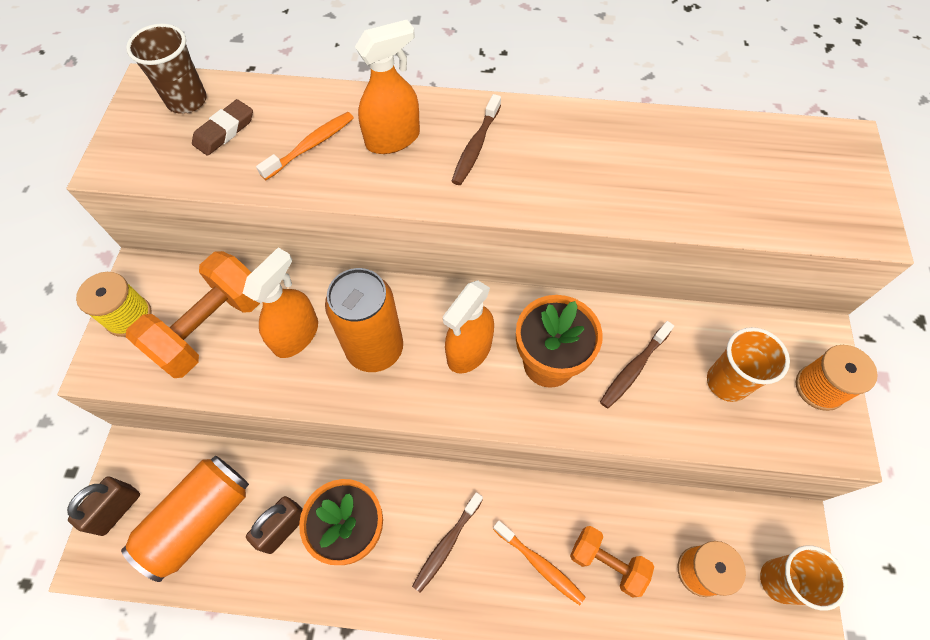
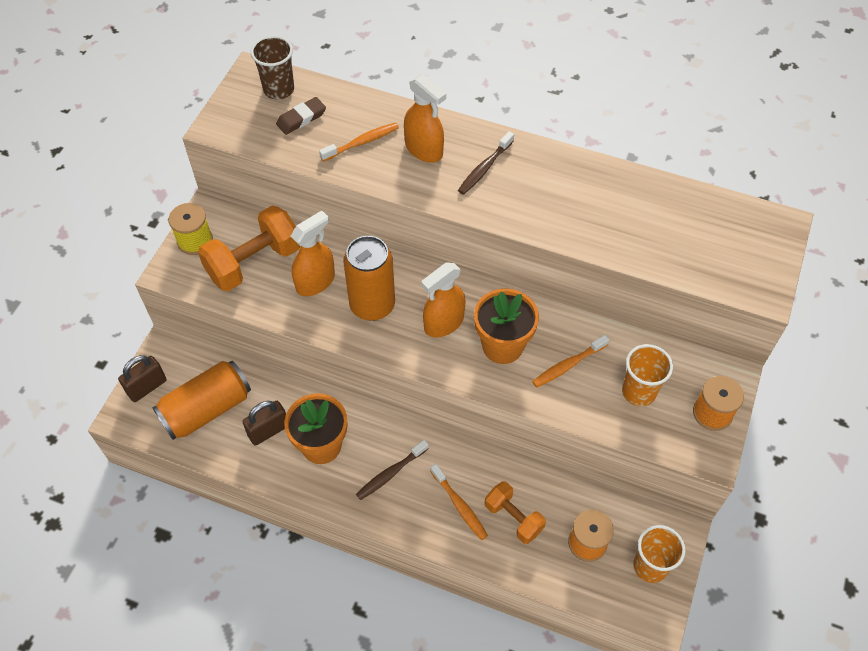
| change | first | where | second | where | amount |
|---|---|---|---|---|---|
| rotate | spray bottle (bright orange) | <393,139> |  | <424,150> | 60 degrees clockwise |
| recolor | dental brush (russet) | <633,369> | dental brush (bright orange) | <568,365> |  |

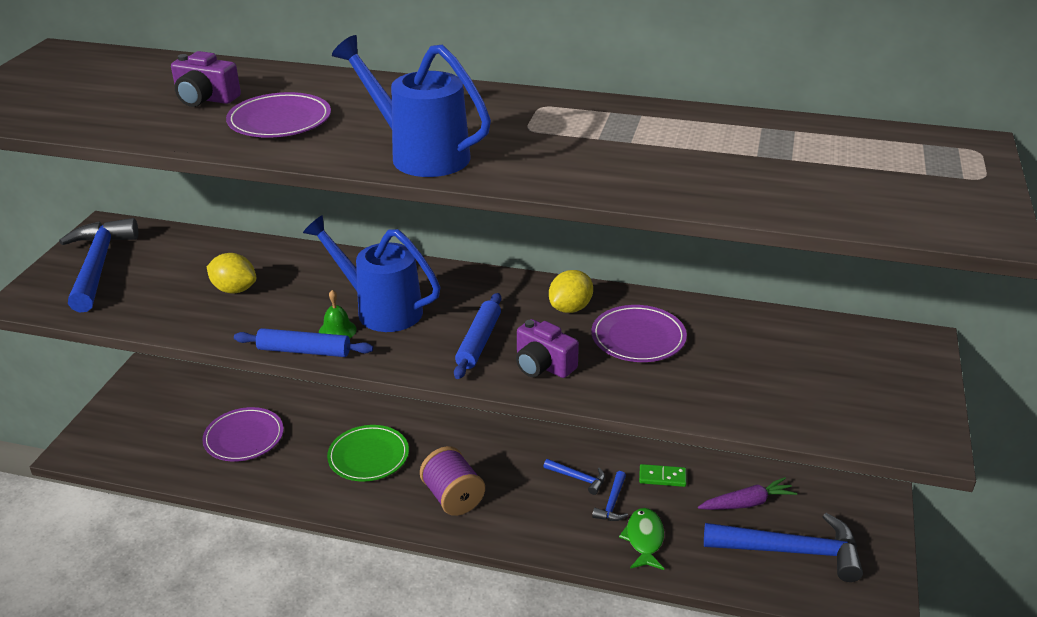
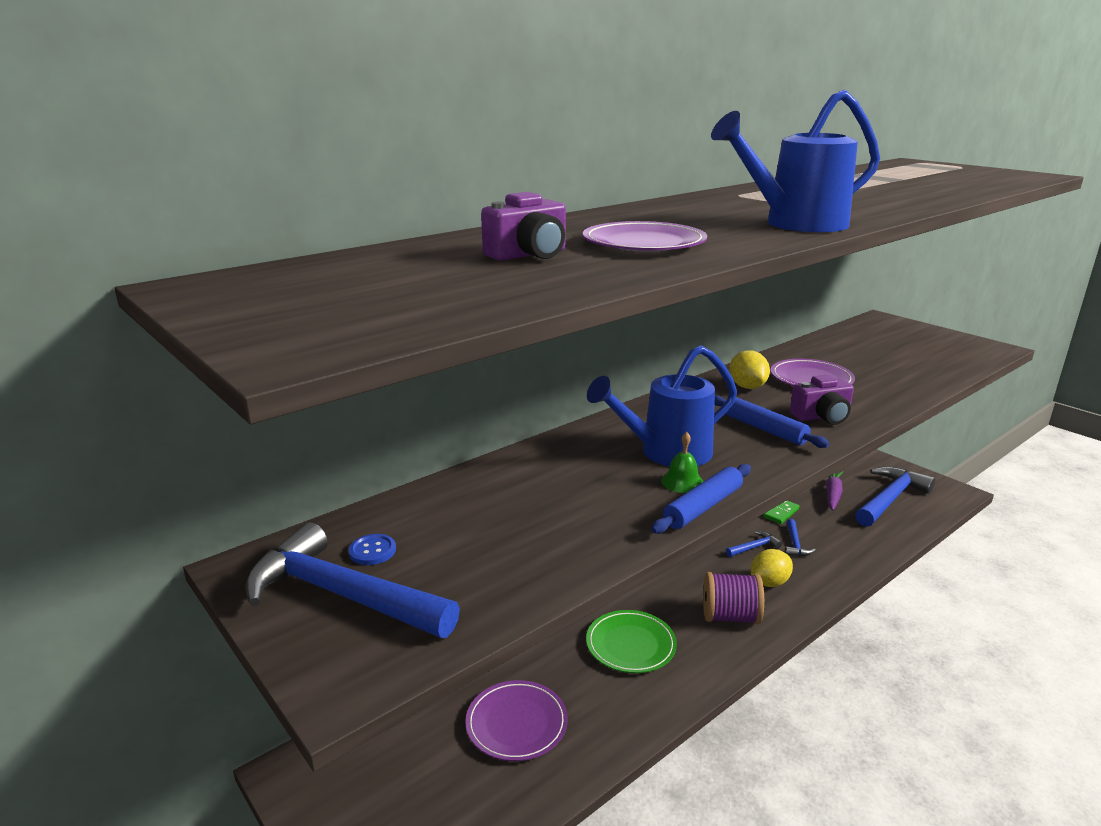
| change | first | where | second | where | amount |
|---|---|---|---|---|---|
| insert |  |  | shirt button (royal blue) | <372,551> |  |
| move | citrus fruit (bright yellow) | <234,289> |  | <769,583> |  |
| rotate | claw hammer (royal blue) | <612,503> |  | <795,544> | 45 degrees clockwise |
| delete | toy fish (leaf-green) | <644,539> |  |  |  |

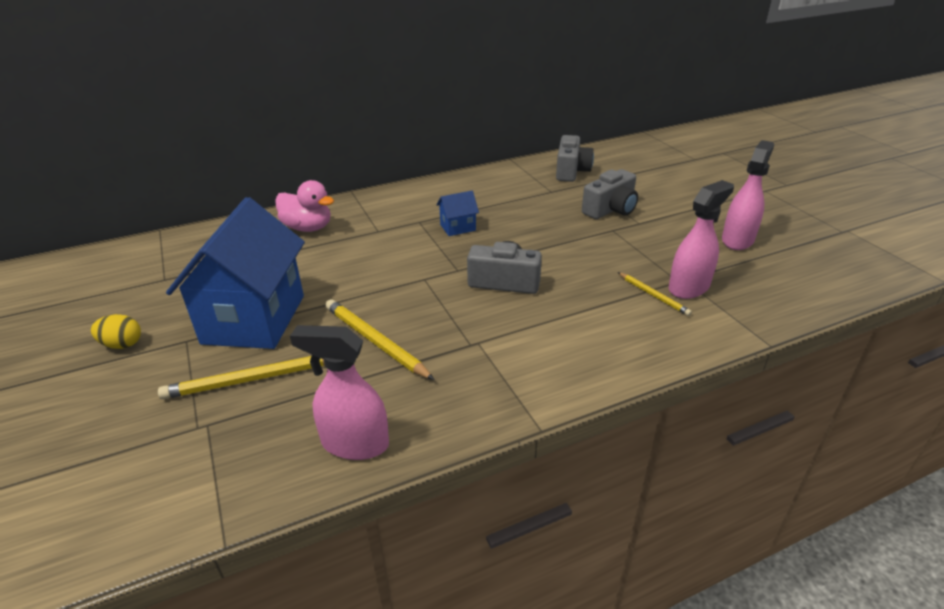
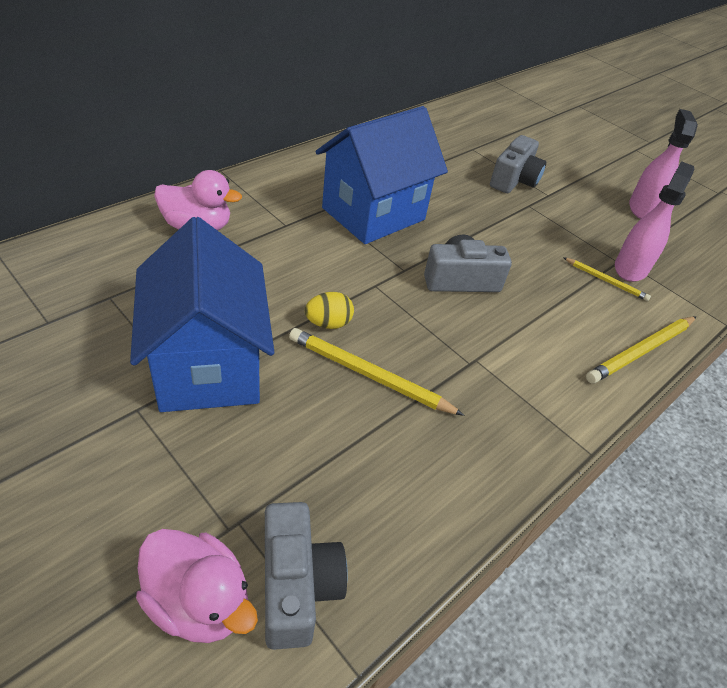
| change | first | where | second | where | amount |
|---|---|---|---|---|---|
| insert |  |  | duck (pink) | <199,602> |  |
| move | compact camera (grey) | <571,171> |  | <297,585> |  |
| move | egg shape (bright yellow) | <122,344> |  | <328,323> |  |
| resize | toy house (royal blue) | <458,227> |  | <373,214> | x2.41 |
| move | lead pencil (bright yellow) | <253,379> |  | <641,351> |  |
| delete | spray bottle (pink) | <354,443> |  |  |  |

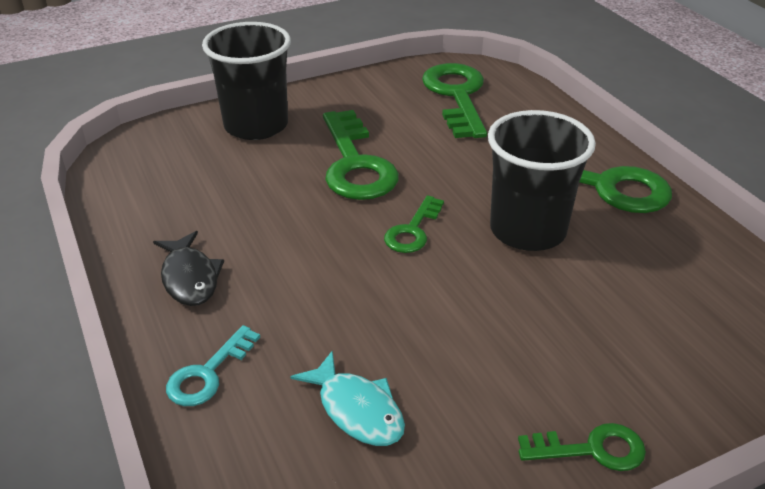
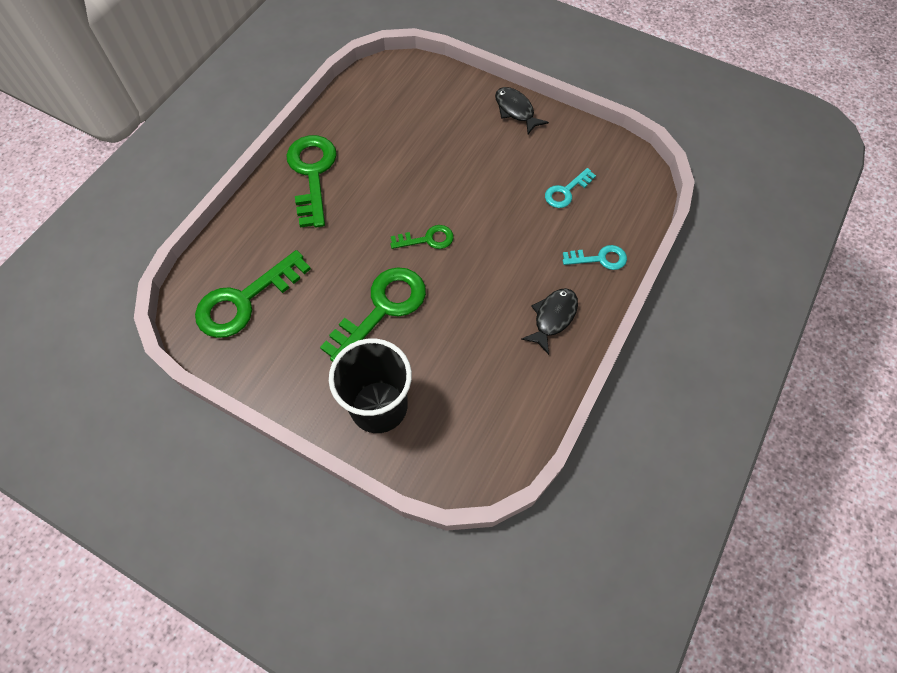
| change | first | where | second | where | amount |
|---|---|---|---|---|---|
| replace | key (leaf-green) | <591,449> | toy fish (black) | <516,110> |  |
| replace | toy fish (teal) | <357,410> | key (teal) | <566,191> |  |
| delete | beaker (black) | <527,230> |  |  |  |

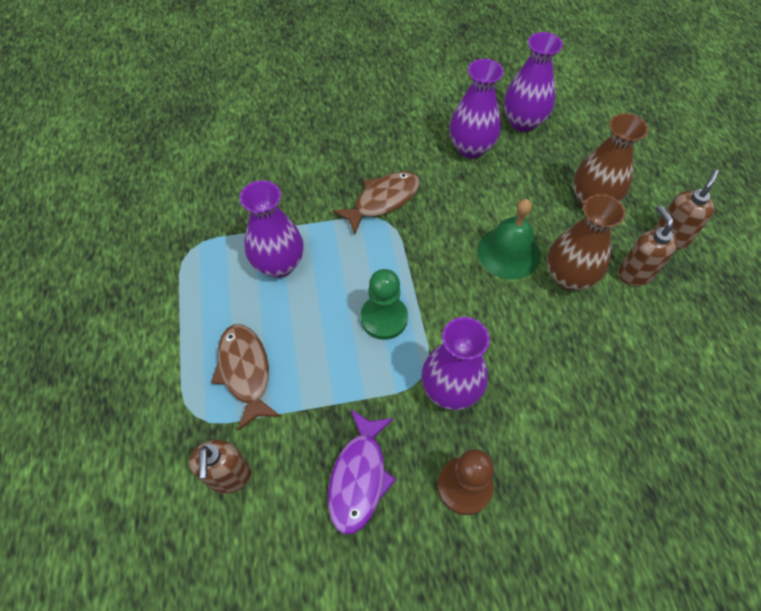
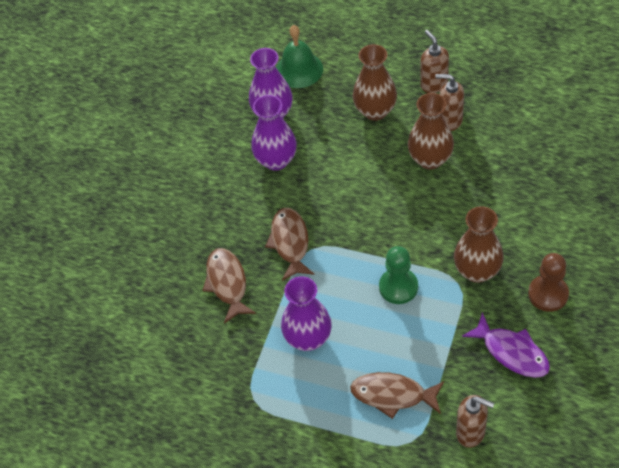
| change | first | where | second | where | amount |
|---|---|---|---|---|---|
| insert |  |  | toy fish (russet) | <227,283> |  |
| move | bell (leaf-green) | <508,252> |  | <299,70> |  |
| recolor | tall vase (royal purple) | <450,389> | tall vase (russet) | <477,271> |  |

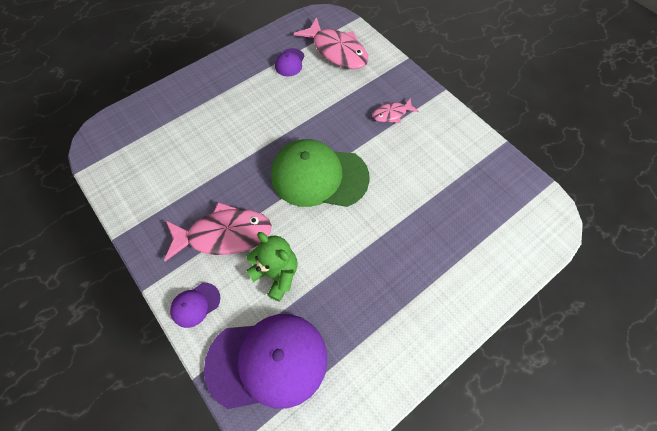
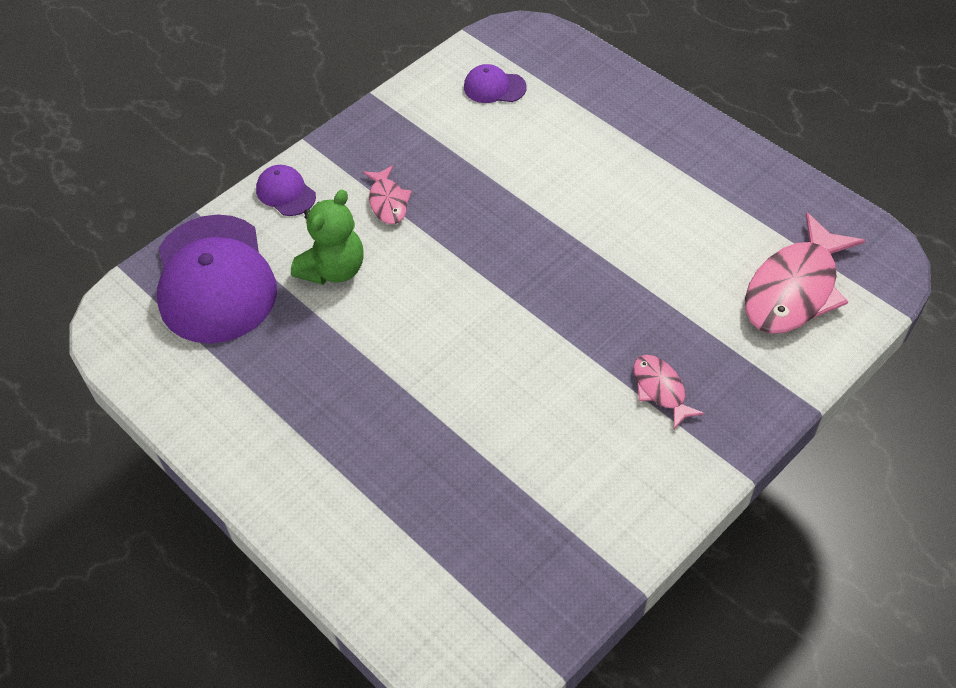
| change | first | where | second | where | amount |
|---|---|---|---|---|---|
| resize | toy fish (pink) | <224,234> |  | <388,202> | x0.52 |
| move | baseball cap (royal purple) | <290,62> |  | <494,87> |  |
| delete | baseball cap (leaf-green) | <319,176> |  |  |  |

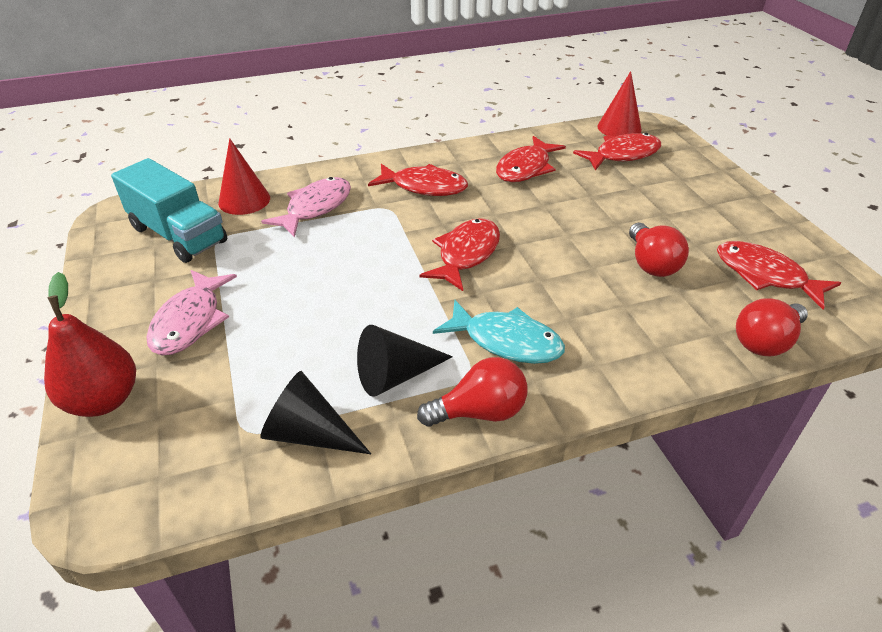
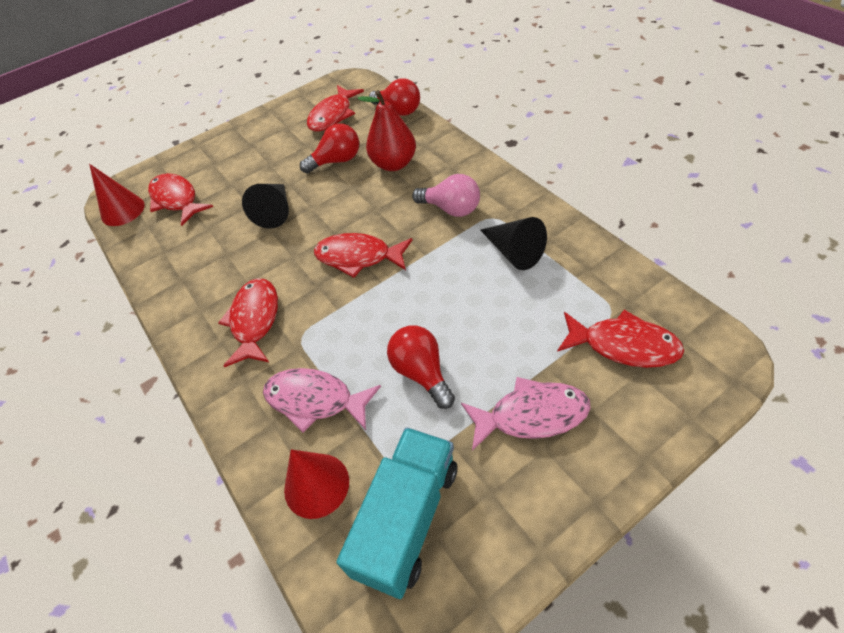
| change | first | where | second | where | amount |
|---|---|---|---|---|---|
| move | cone (black) | <309,433> |  | <275,212> |  |
| move | pear fruit (scarlet) | <104,400> |  | <394,164> |  |
| move | light bulb (scarlet) | <480,412> |  | <422,372> |  |
| replace | toy fish (teal) | <506,341> | light bulb (pink) | <451,209> |  |
| move | toy fish (scarlet) | <525,168> |  | <623,345> |  |

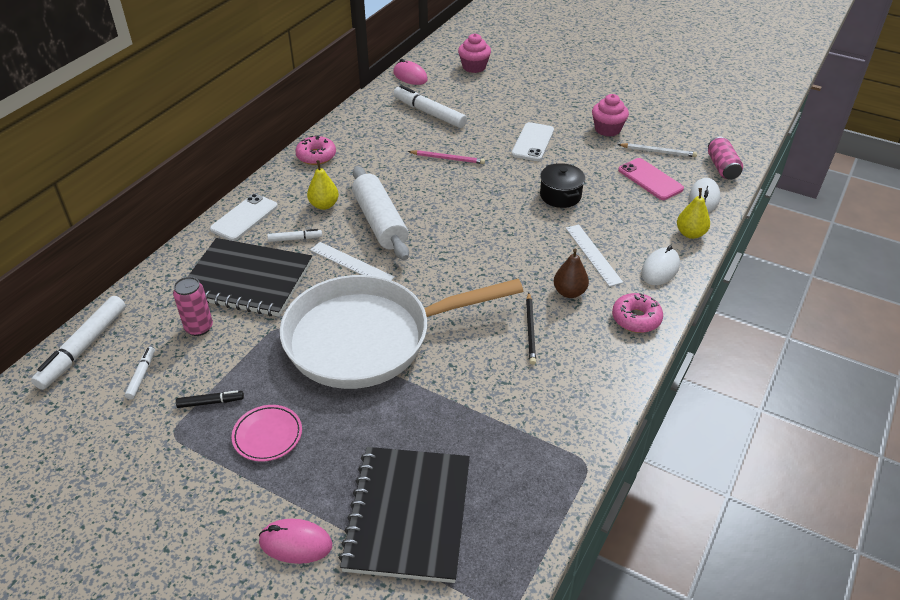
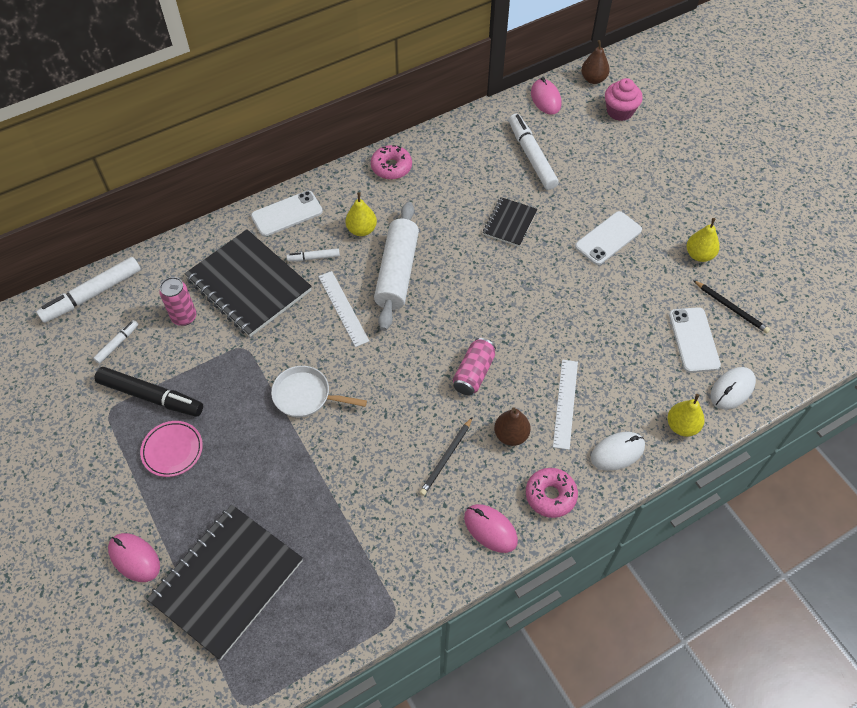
| change | first | where | second | where | amount |
|---|---|---|---|---|---|
| resize | marker (black) | <210,402> |  | <151,396> | x1.98 |
| resize | skillet (pure white) | <368,338> |  | <306,396> | x0.42 |
| rotate | marker (pure white) | <295,239> |  | <313,258> | 150 degrees clockwise |
| move | can (pink) | <722,167> |  | <473,373> |  |
| insert |  |  | mouse (pink) | <490,529> |  |
| replace | lead pencil (pink) | <447,158> | notebook (black) | <509,223> |  |
| insert |  |  | pear fruit (russet) | <593,79> |  |
| recolor | phone (pink) | <650,179> | phone (pure white) | <693,340> |  |
| replace | fairy cake (pink) | <607,129> | pear fruit (bright yellow) | <699,255> |  |
| recolor | lead pencil (pure white) | <658,152> | lead pencil (black) | <731,308> |  |
| delete | pot (black) | <560,195> |  |  |  |

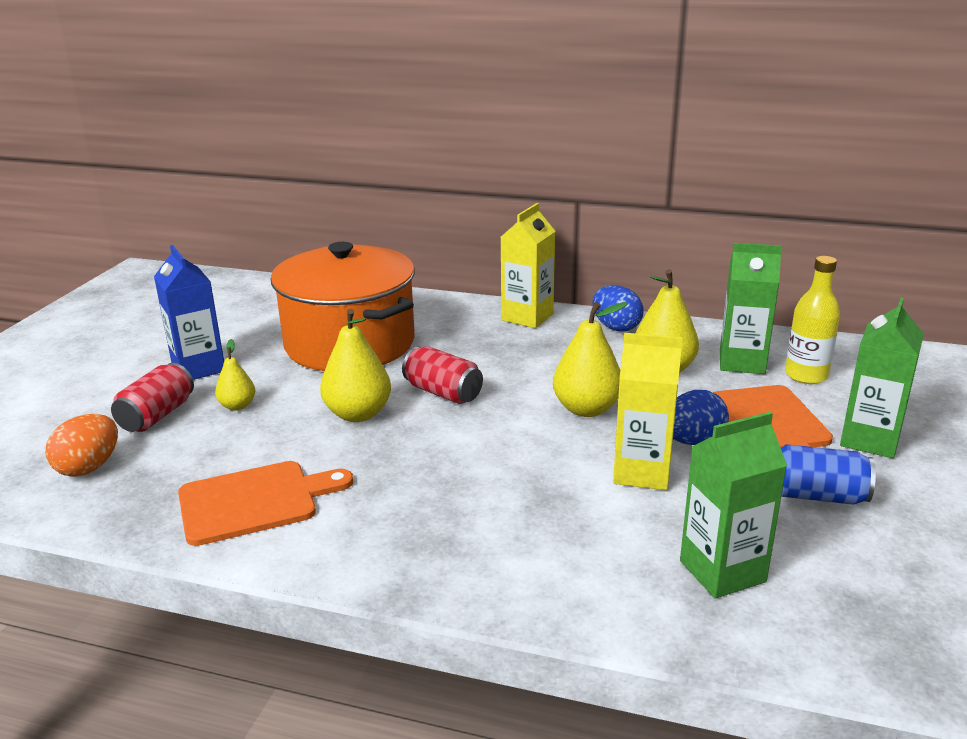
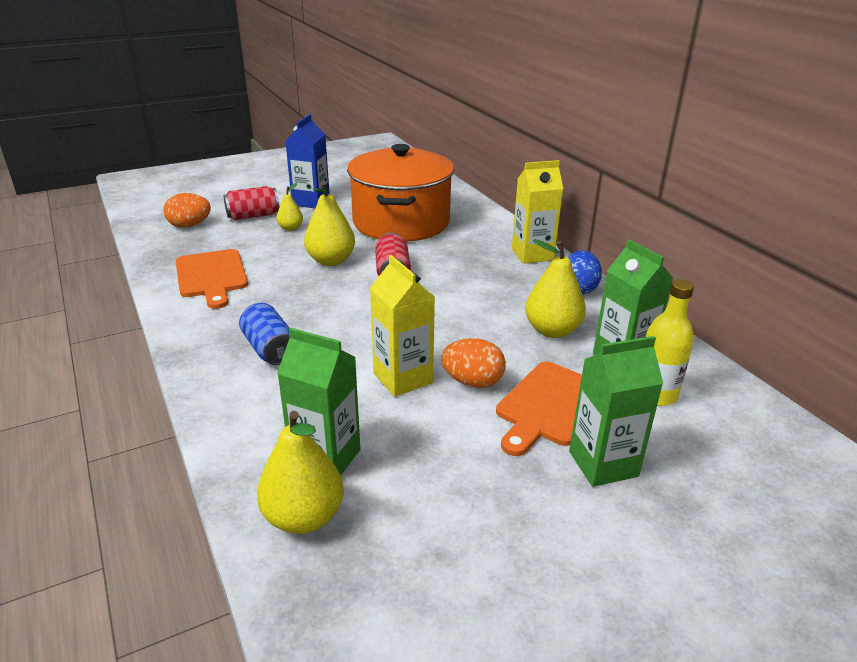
| change | first | where | second | where | amount |
|---|---|---|---|---|---|
| rotate | bread board (bright orange) | <255,501> |  | <212,276> | 45 degrees clockwise |
| move | can (royal blue) | <817,495> |  | <270,349> |  |
| move | pear fruit (bright yellow) | <586,409> |  | <303,517> |  |
| recolor | egg shape (royal blue) | <692,441> | egg shape (bright orange) | <472,382> |  |

